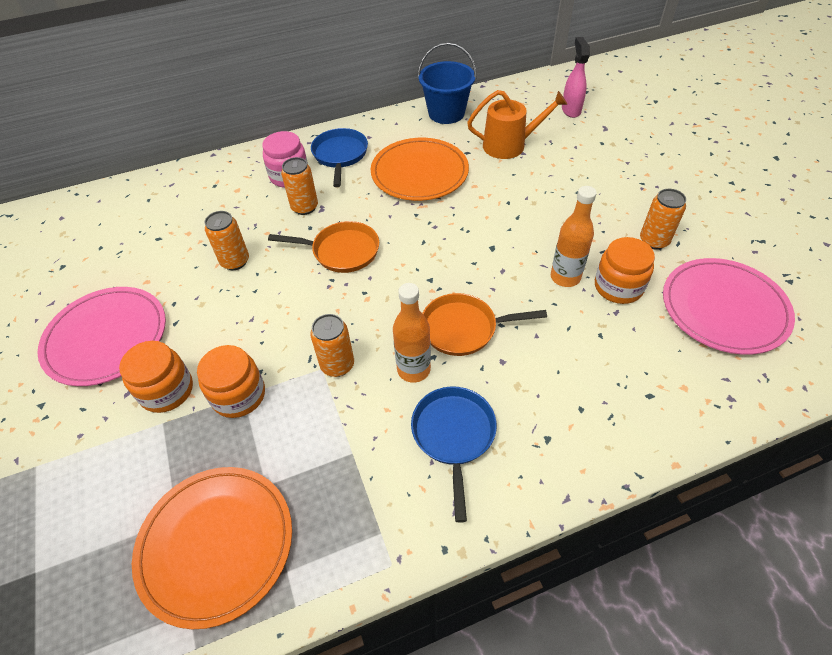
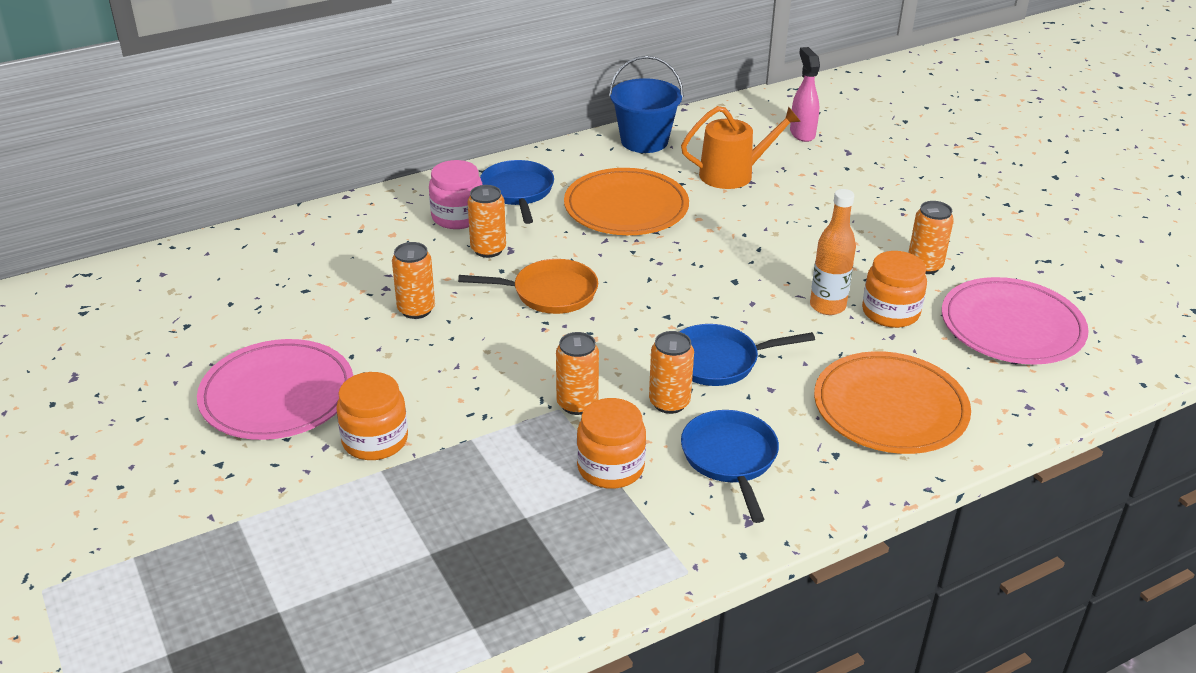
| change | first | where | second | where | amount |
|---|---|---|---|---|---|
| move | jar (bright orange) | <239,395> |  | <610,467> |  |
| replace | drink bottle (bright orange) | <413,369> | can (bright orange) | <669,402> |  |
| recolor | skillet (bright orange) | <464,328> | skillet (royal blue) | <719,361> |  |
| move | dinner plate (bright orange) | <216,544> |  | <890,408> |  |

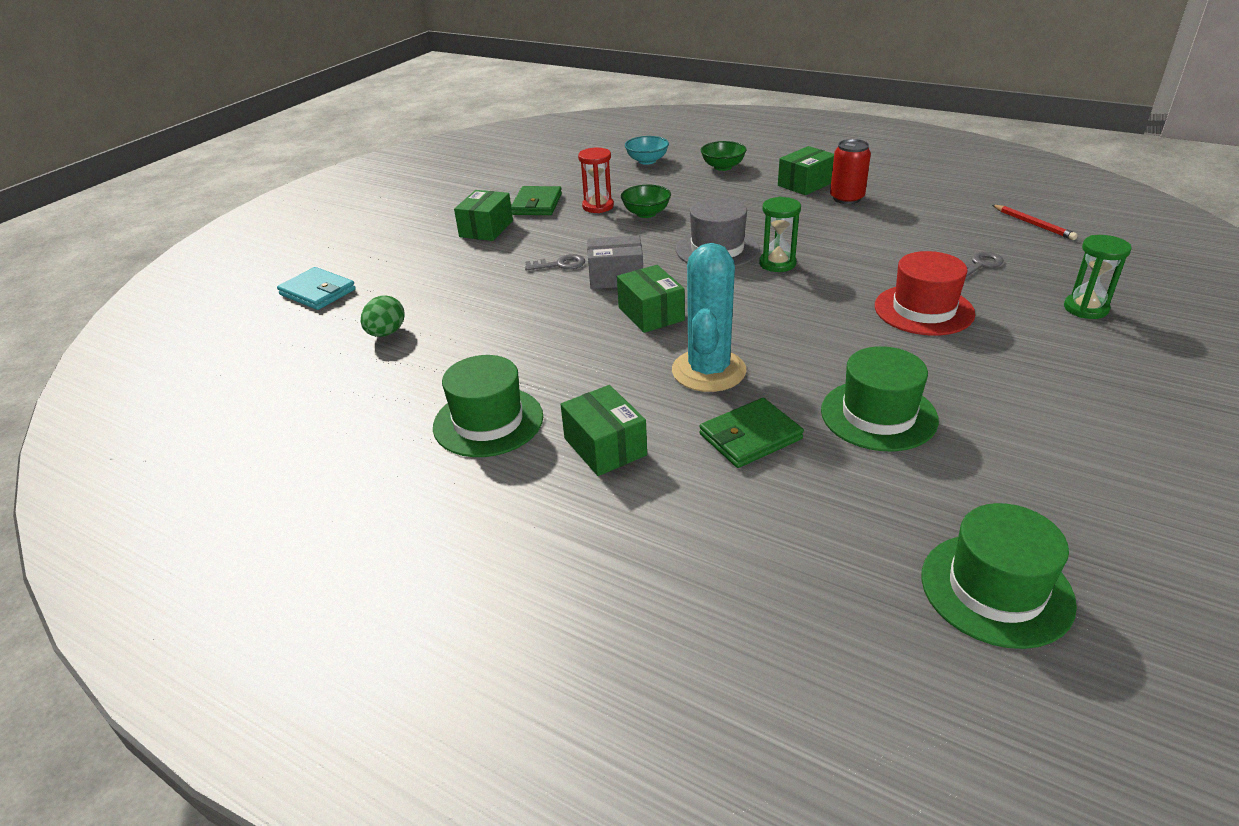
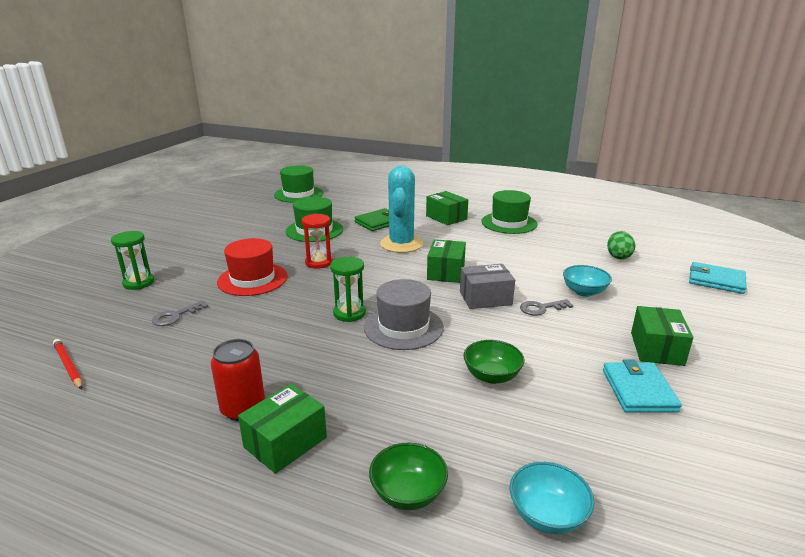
| change | first | where | second | where | amount |
|---|---|---|---|---|---|
| move | sandglass (scarlet) | <598,206> |  | <319,262> |  |
| rotate | parcel (leaf-green) | <651,314> |  | <446,272> | 45 degrees clockwise |
| insert |  |  | bowl (teal) | <584,292> |  |
| recolor | card wallet (leaf-green) | <537,204> | card wallet (teal) | <638,390> |  |

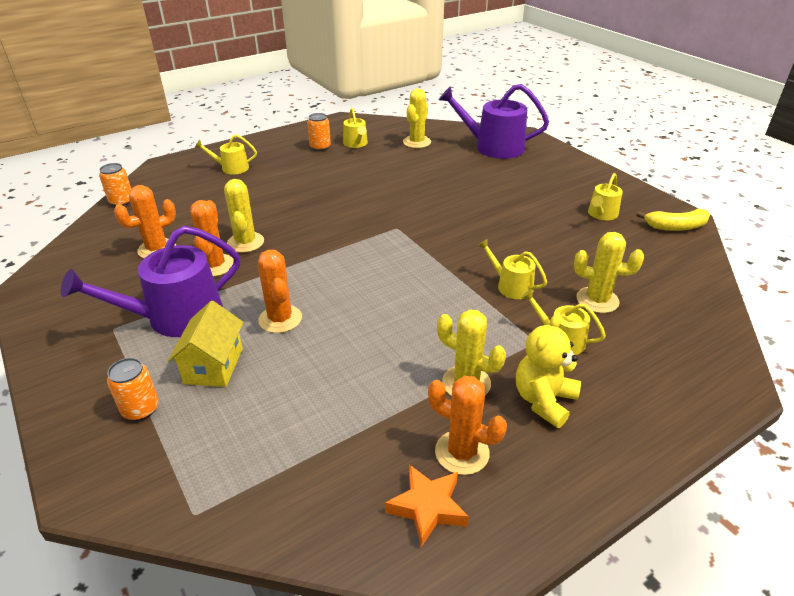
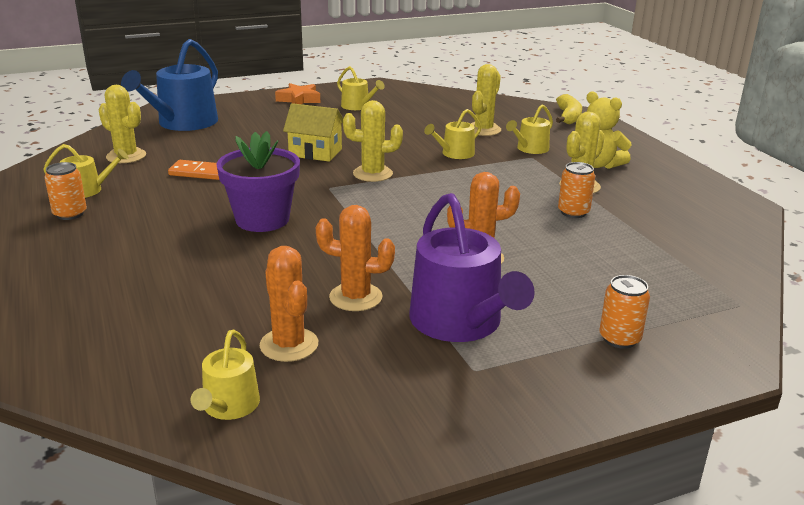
| change | first | where | second | where | amount |
|---|---|---|---|---|---|
| recolor | watering pot (royal purple) | <493,147> | watering pot (royal blue) | <183,123> |  |
| insert |  |  | domino tile (bright orange) | <199,172> |  |
| move | watering pot (bright yellow) | <231,168> |  | <229,406> |  |
| insert |  |  | flower pot (royal purple) | <262,219> |  |
| move | star (bright orange) | <428,507> |  | <299,99> |  |
| move | toy house (bright yellow) | <213,366> |  | <315,152> |  |
| move | prickly plant (bright yellow) | <245,242> |  | <372,174> |  |
| move | toy banana (bright yellow) | <675,227> |  | <568,117> |  |
| move | can (bright orange) | <121,201> |  | <573,212> |  |
| delete | prickly plant (bright orange) | <462,452> |  |  |  |

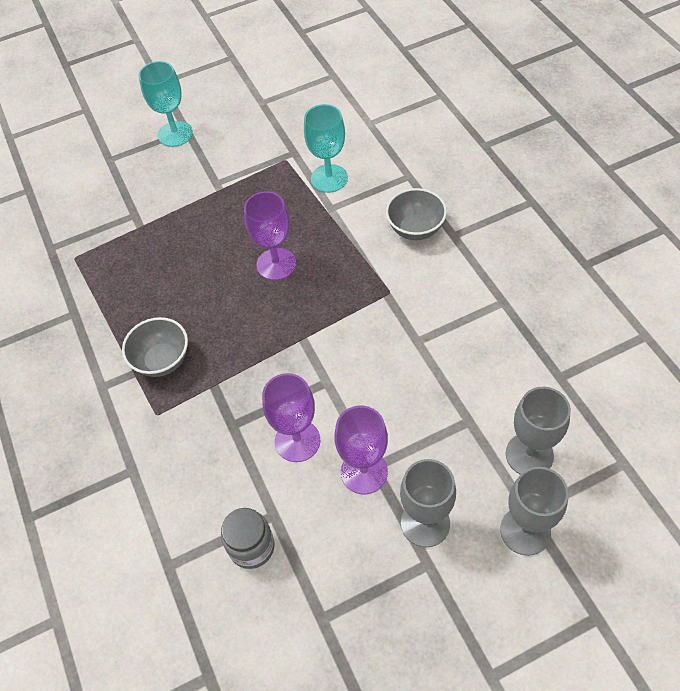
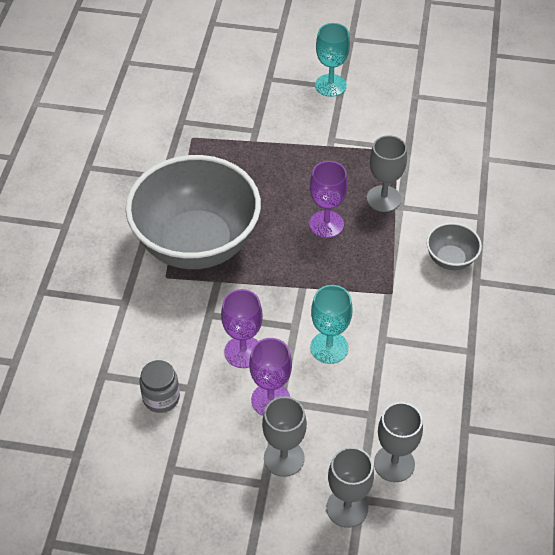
| change | first | where | second | where | amount |
|---|---|---|---|---|---|
| resize | bowl (grey) | <162,360> |  | <196,244> | x2.42 |
| move | chalice (teal) | <329,178> |  | <329,347> |  |
| insert |  |  | chalice (grey) | <383,199> |  |

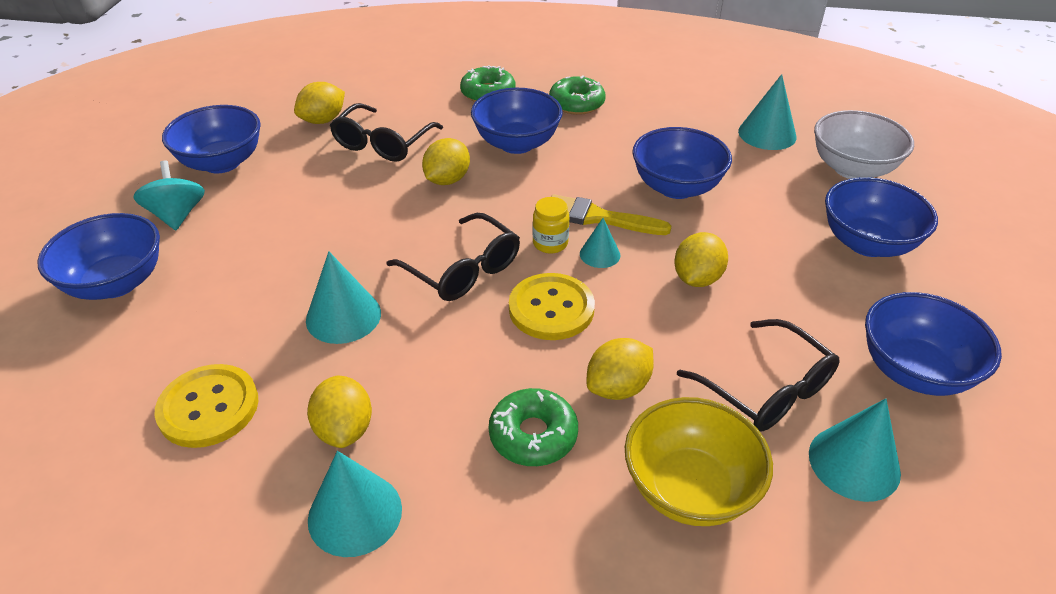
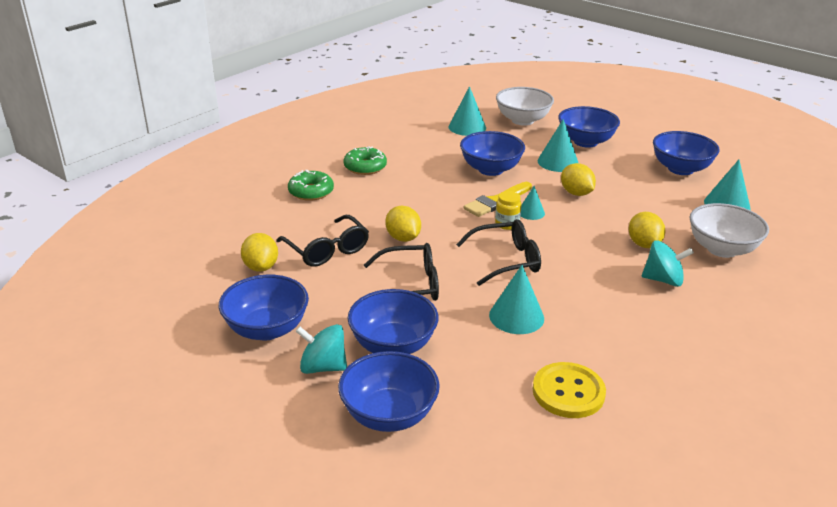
| change | first | where | second | where | amount |
|---|---|---|---|---|---|
| move | bowl (royal blue) | <517,143> |  | <393,345> |  |
| move | glasses (black) | <767,389> |  | <411,285> |  |
| move | cone (teal) | <355,514> |  | <558,162> |  |
| replace | donut (leaf-green) | <533,435> | whirligig (teal) | <663,280> |  |
| recolor | bowl (bright yellow) | <689,488> | bowl (pure white) | <722,249> |  |
| delete | citrus fruit (bright yellow) | <344,429> |  |  |  |
| delete | shirt button (bright yellow) | <551,309> |  |  |  |

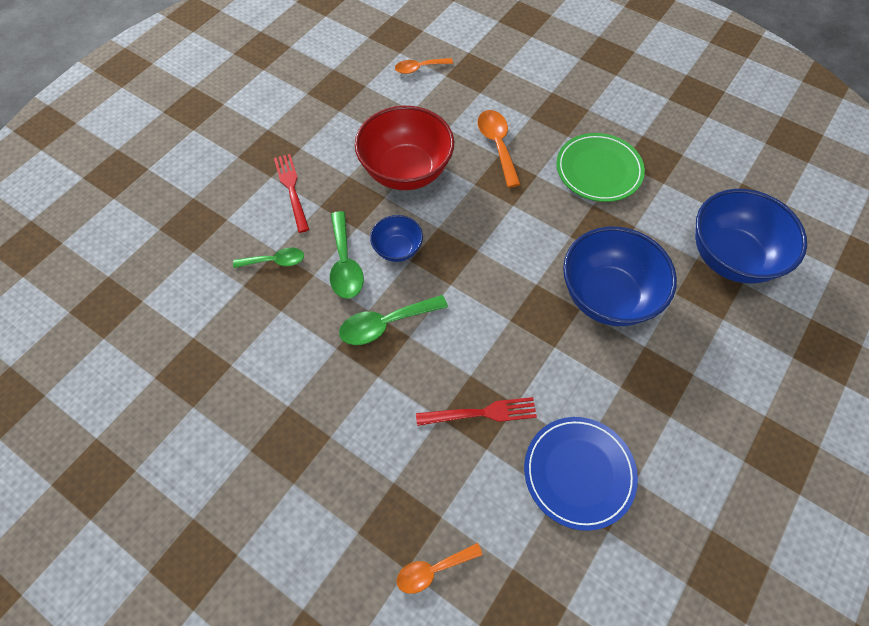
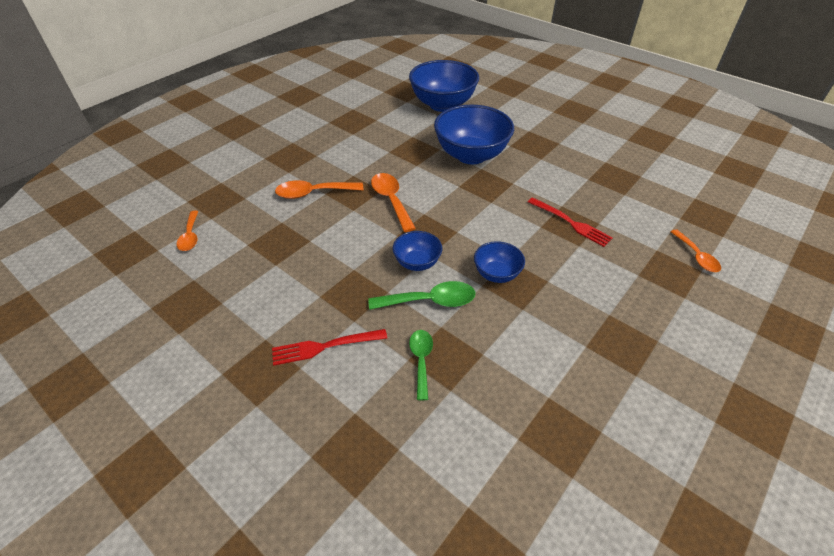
| change | first | where | second | where | amount |
|---|---|---|---|---|---|
| insert |  |  | spoon (bright orange) | <391,200> |  |
| replace | spoon (leaf-green) | <385,324> | bowl (royal blue) | <496,274> |  |
| rotate | table fork (scarlet) | <481,413> |  | <571,223> | 135 degrees clockwise |
| delete | bowl (scarlet) | <406,171> |  |  |  |
| delete | dinner plate (royal blue) | <579,473> |  |  |  |
| delete | dinner plate (leaf-green) | <598,170> |  |  |  |

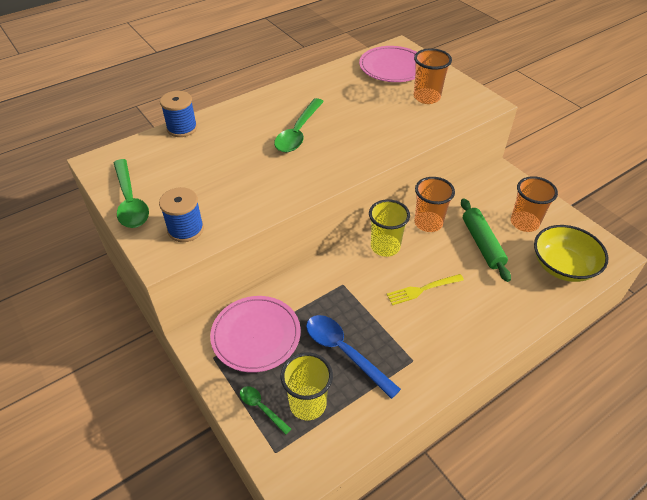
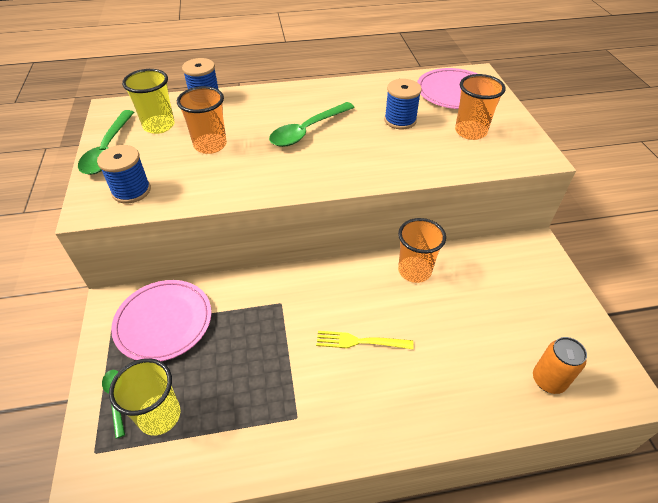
| change | first | where | second | where | amount |
|---|---|---|---|---|---|
| move | beaker (bright yellow) | <385,247> |  | <159,126> |  |
| move | beaker (bright orange) | <524,223> |  | <210,145> |  |
| insert |  |  | bobbin (royal blue) | <400,120> |  |
| replace | bowl (bright yellow) | <563,266> | can (bright orange) | <548,380> |  |
| delete | spoon (royal blue) | <344,352> |  |  |  |
| delete | pastry roller (leaf-green) | <482,244> |  |  |  |

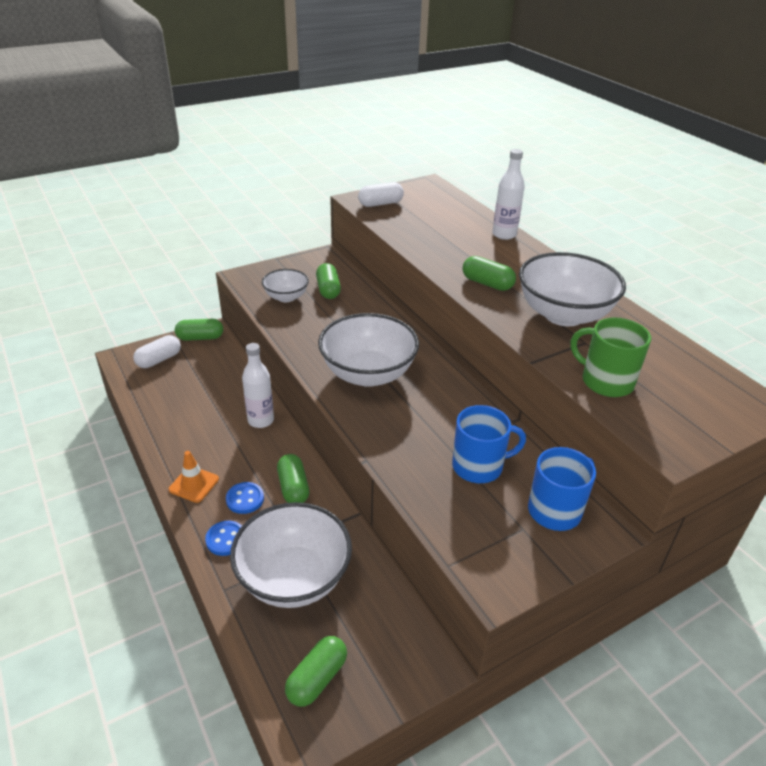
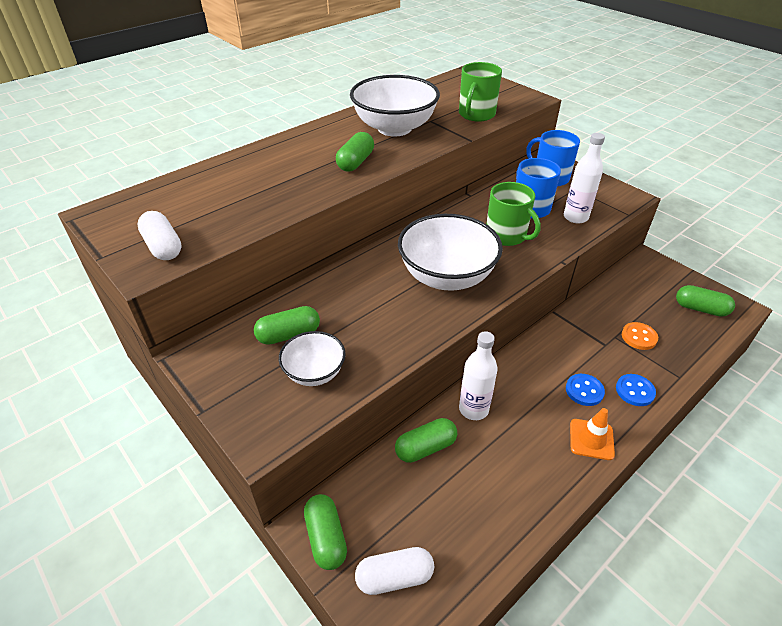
| change | first | where | second | where | amount |
|---|---|---|---|---|---|
| rotate | pill shape (pure white) | <159,360> |  | <394,577> | 45 degrees counterclockwise |
| move | pill shape (leaf-green) | <293,488> |  | <425,448> |  |
| insert |  |  | mug (leaf-green) | <506,235> |  |
| move | drink bottle (pure white) | <504,235> |  | <575,217> |  |
| replace | bowl (pure white) | <294,578> | shirt button (bright orange) | <639,337> |  |

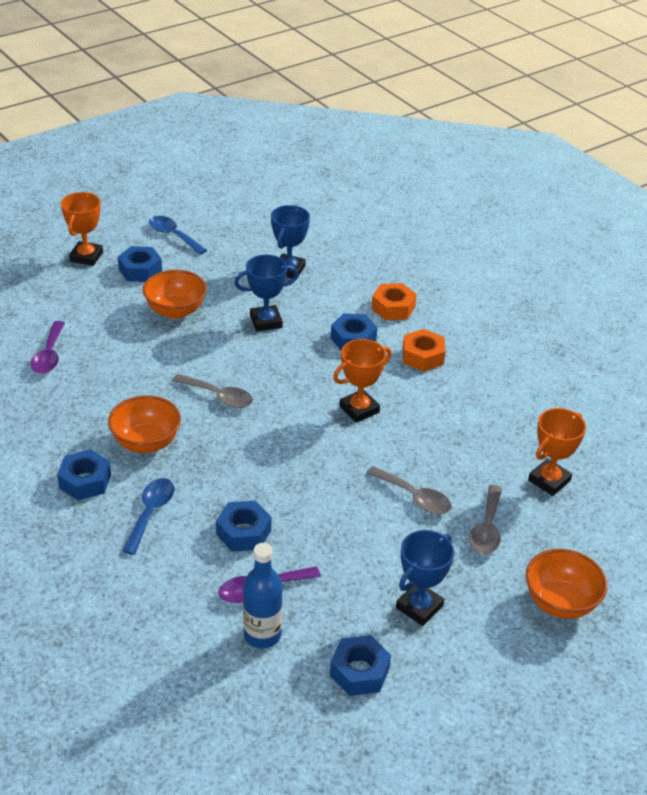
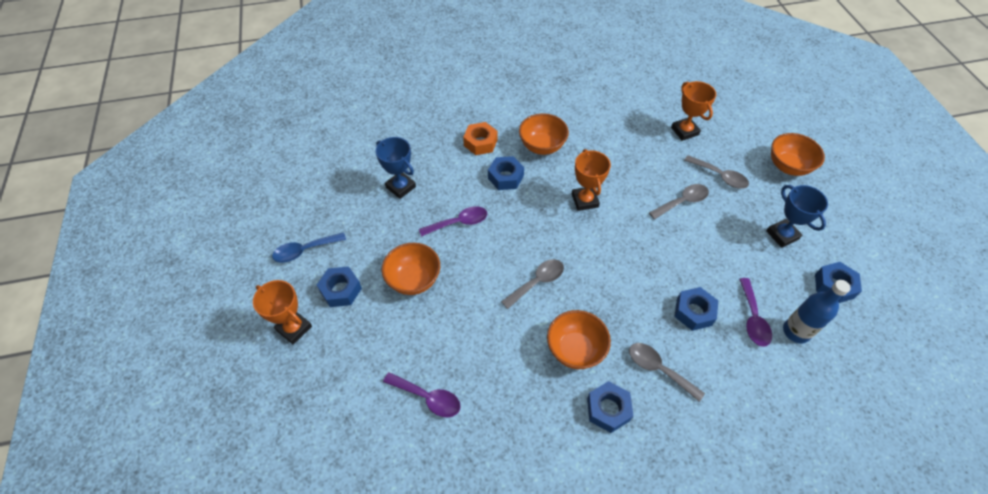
| change | first | where | second | where | amount |
|---|---|---|---|---|---|
| replace | prize cup (royal blue) | <266,321> | spoon (royal purple) | <459,222> |  |
| replace | hex nut (bright orange) | <423,356> | bowl (bright orange) | <542,146> |  |
| recolor | spoon (royal blue) | <151,513> | spoon (grey) | <658,369> |  |

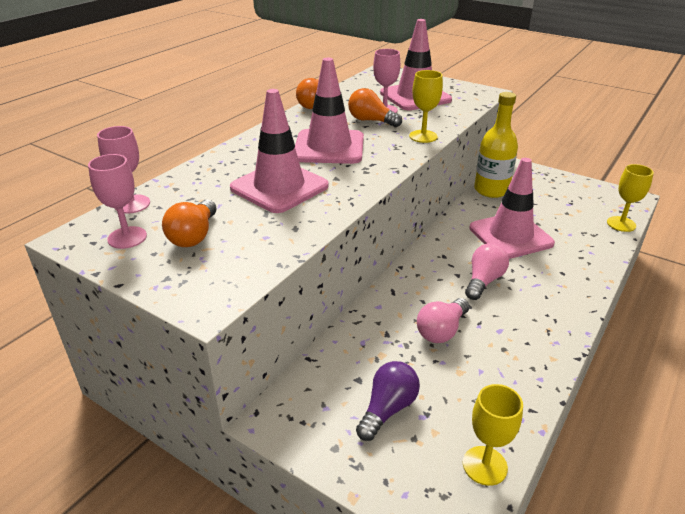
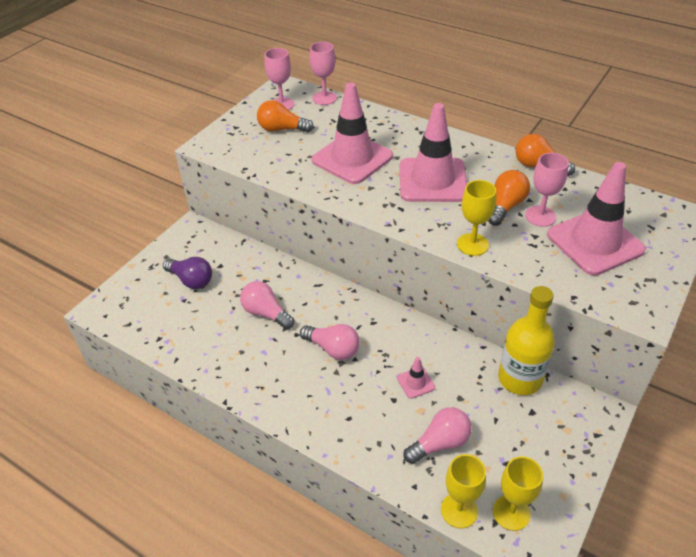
| change | first | where | second | where | amount |
|---|---|---|---|---|---|
| resize | safety cone (pink) | <510,236> |  | <416,382> | x0.42 |
| insert |  |  | light bulb (pink) | <440,443> |  |
| move | chalice (bright yellow) | <484,465> |  | <511,512> |  |

